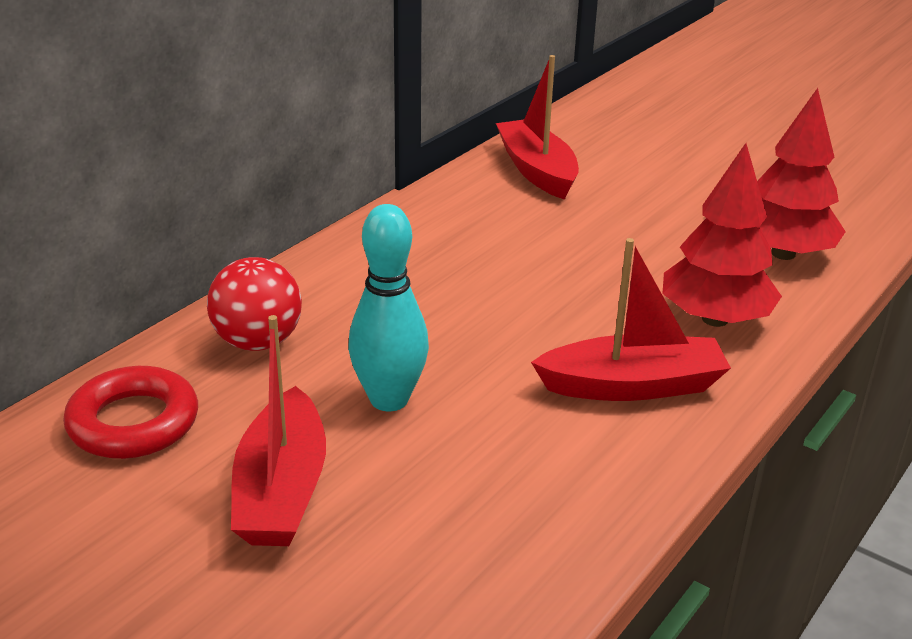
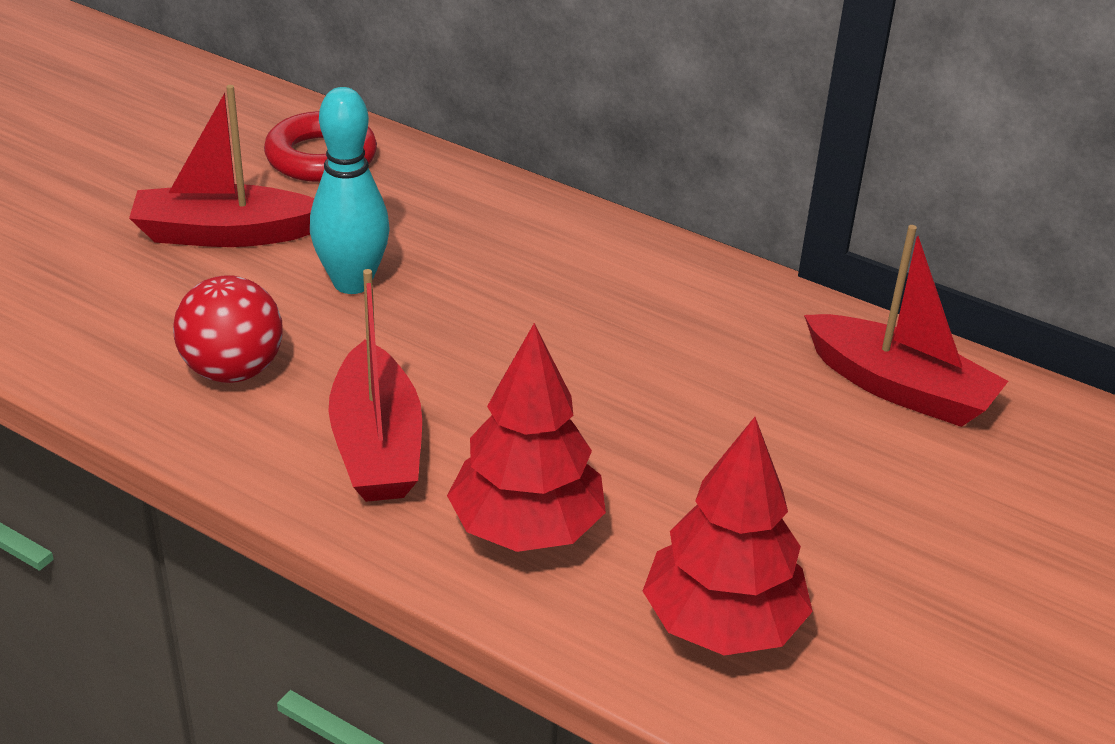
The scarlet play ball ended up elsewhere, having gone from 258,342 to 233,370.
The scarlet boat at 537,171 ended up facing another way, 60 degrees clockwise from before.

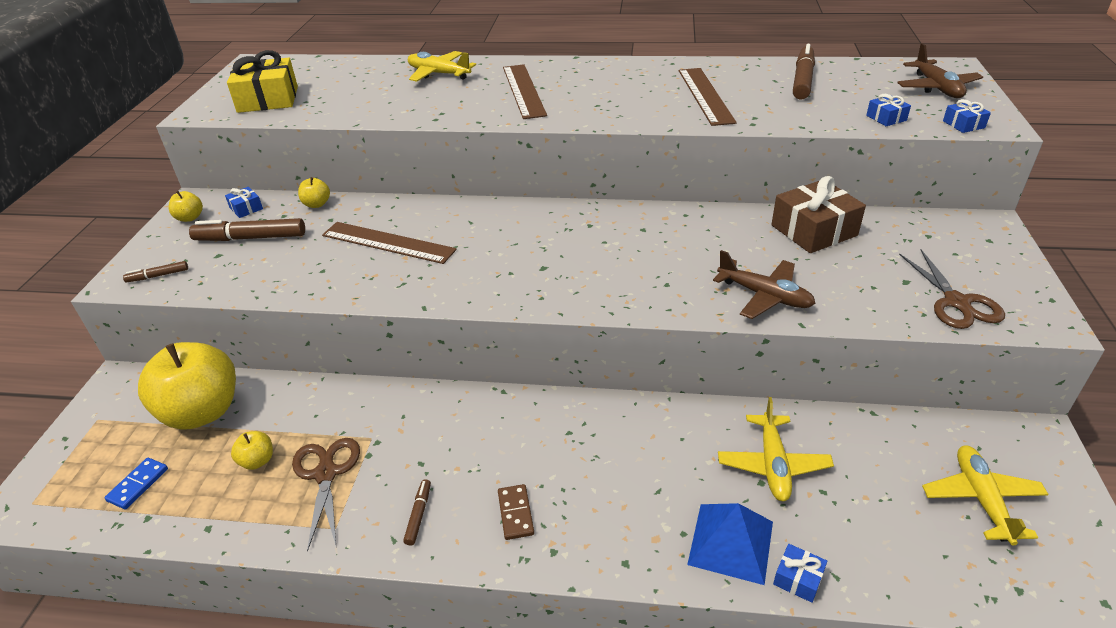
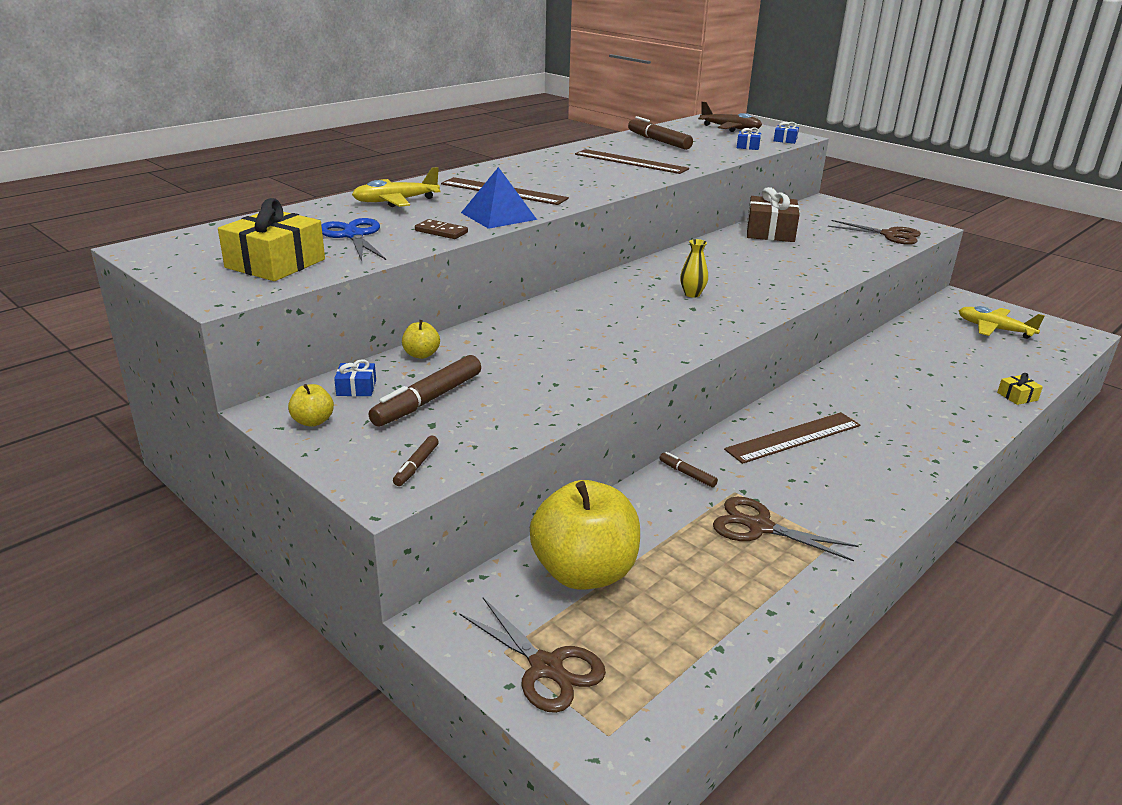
The second view lost the cobalt domino tile at 138,485.
The second view lost the golden apple at 257,461.
The dark brown ruler ended up elsewhere, having gone from 388,242 to 793,437.
The dark brown marker pen ended up elsewhere, having gone from 418,515 to 687,474.
The dark brown domino tile ended up elsewhere, having gone from 516,513 to 441,232.
The cobalt solid pyramid ended up elsewhere, having gone from 730,542 to 498,216.
The second view lost the dark brown aeroplane at 764,296.
The second view lost the golden aeroplane at 772,464.
What was the cobalt present at 798,578 turned into the golden present at 1017,396.
The second view gained the cobalt shears at 353,235.
The second view gained the dark brown shears at 546,667.
The second view gained the golden flower vase at 692,294.

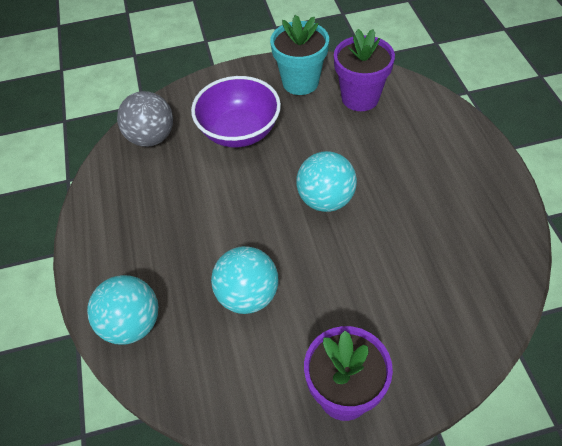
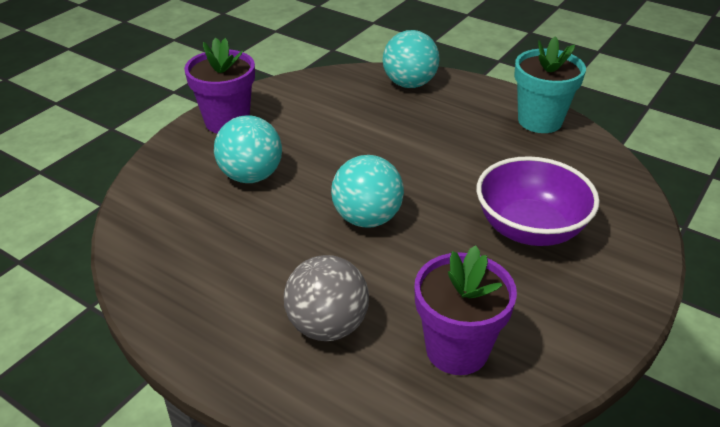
The grey play ball ended up elsewhere, having gone from 151,137 to 327,326.
The turquoise play ball ended up elsewhere, having gone from 248,295 to 251,176.
The turquoise potted plant ended up elsewhere, having gone from 300,82 to 540,121.

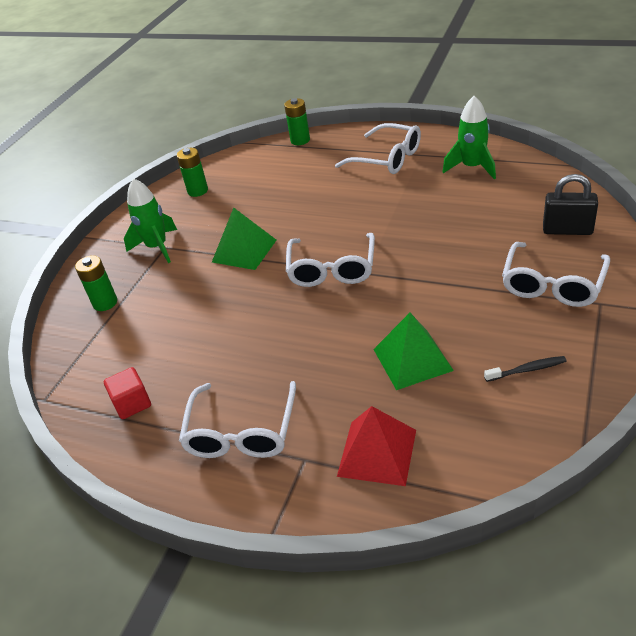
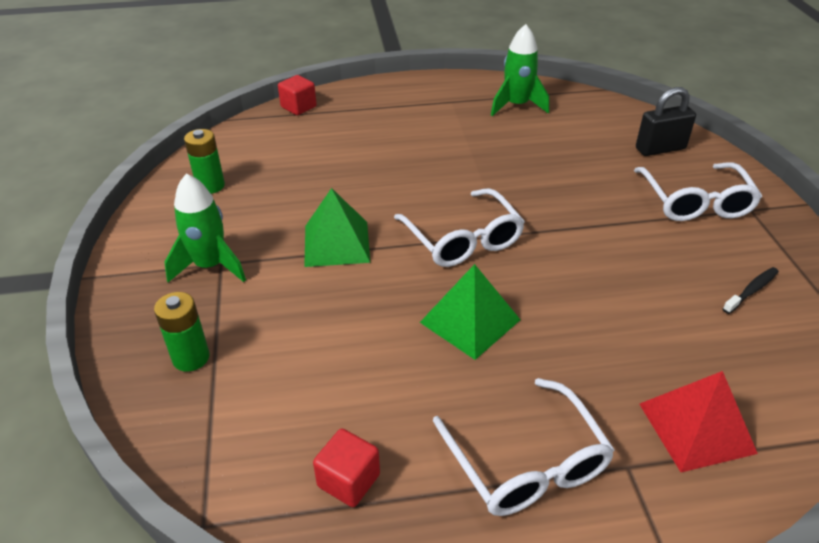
Where the leaf-green AA battery stood at 300,140, the scarlet cube came to stand at 298,107.
The second view lost the white spectacles at 387,158.
The leaf-green solid pyramid ended up elsewhere, having gone from 412,359 to 470,321.

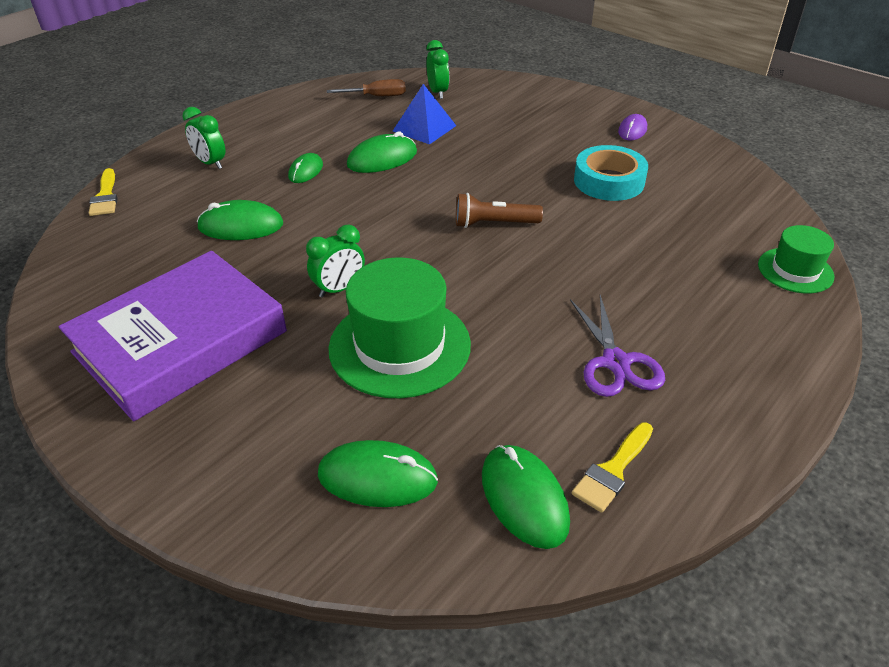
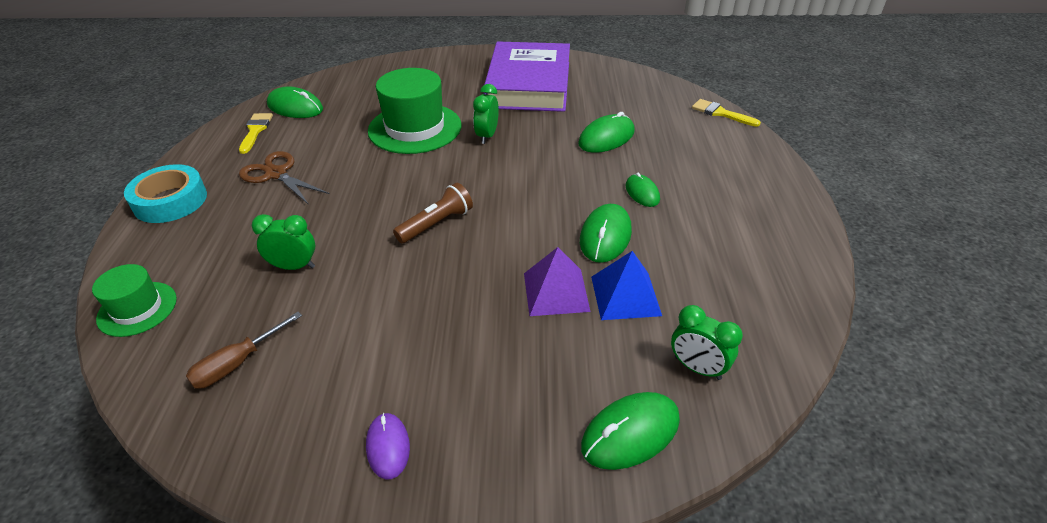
The leaf-green bedside clock ended up elsewhere, having gone from 210,163 to 294,266.
The leaf-green computer mouse ended up elsewhere, having gone from 377,477 to 630,433.
The dark brown screwdriver ended up elsewhere, having gone from 376,96 to 237,363.
What was the royal purple shears at 615,362 turned into the dark brown shears at 276,174.
The turquoise roll of tape ended up elsewhere, having gone from 609,181 to 170,201.
The second view gained the royal purple solid pyramid at 556,292.

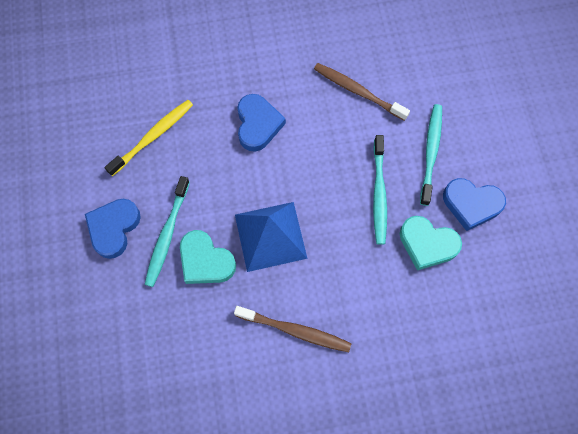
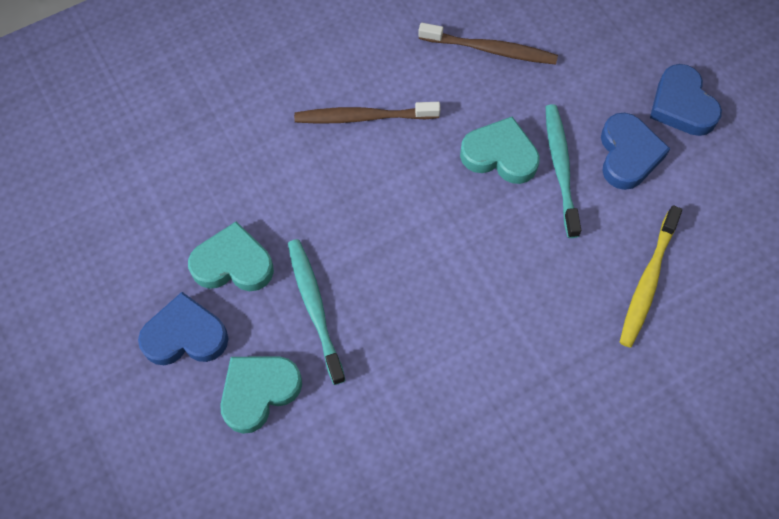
The second view lost the cobalt solid pyramid at 270,236.
The cobalt heart ended up elsewhere, having gone from 258,124 to 682,105.
The dark brown dental brush ended up elsewhere, having gone from 358,91 to 490,49.
Where the turquoise dental brush stood at 431,152, the turquoise heart came to stand at 259,392.

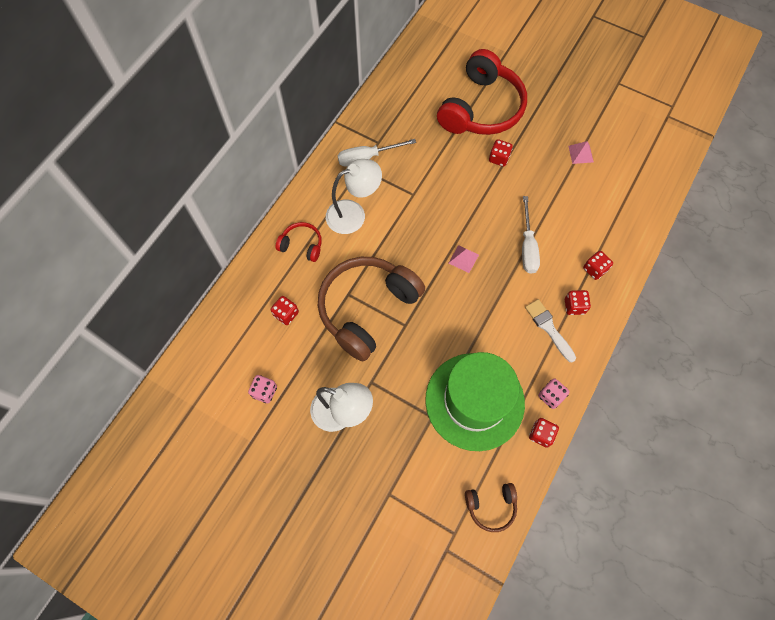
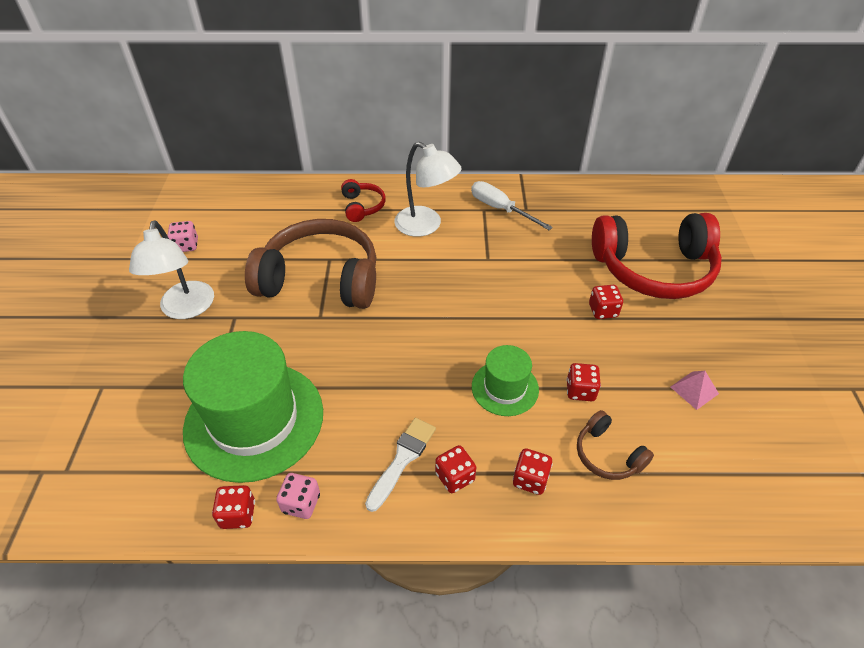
The scarlet die ended up elsewhere, having gone from 286,314 to 580,391.
The second view lost the pink solid pyramid at 463,259.
The dark brown headset ended up elsewhere, having gone from 491,506 to 608,454.
Where the white screwdriver stood at 527,246, the leaf-green hat came to stand at 505,388.

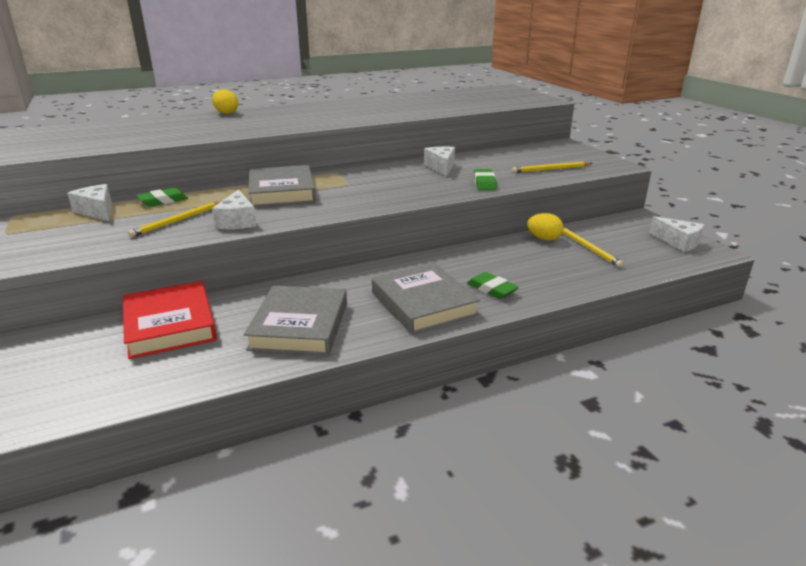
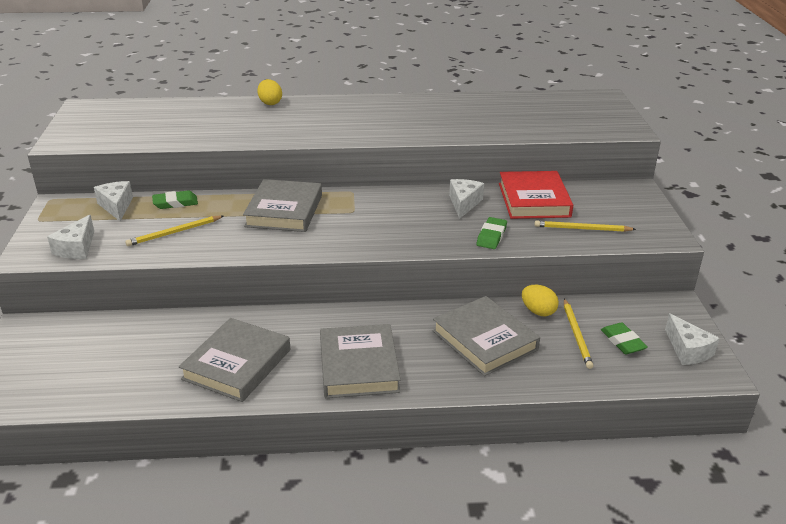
The scarlet hardback ended up elsewhere, having gone from 170,325 to 533,200.
The white cheese ended up elsewhere, having gone from 237,221 to 77,248.
The leaf-green gum eraser ended up elsewhere, having gone from 492,289 to 623,341.
The second view gained the grey hardback at 484,340.

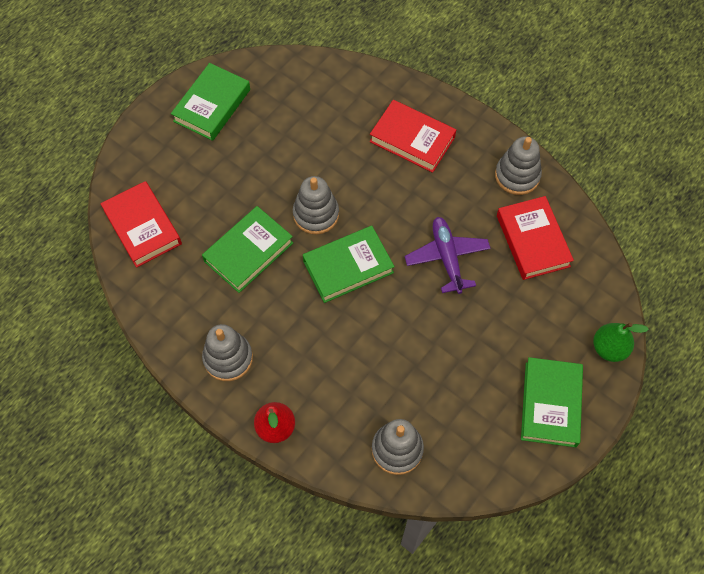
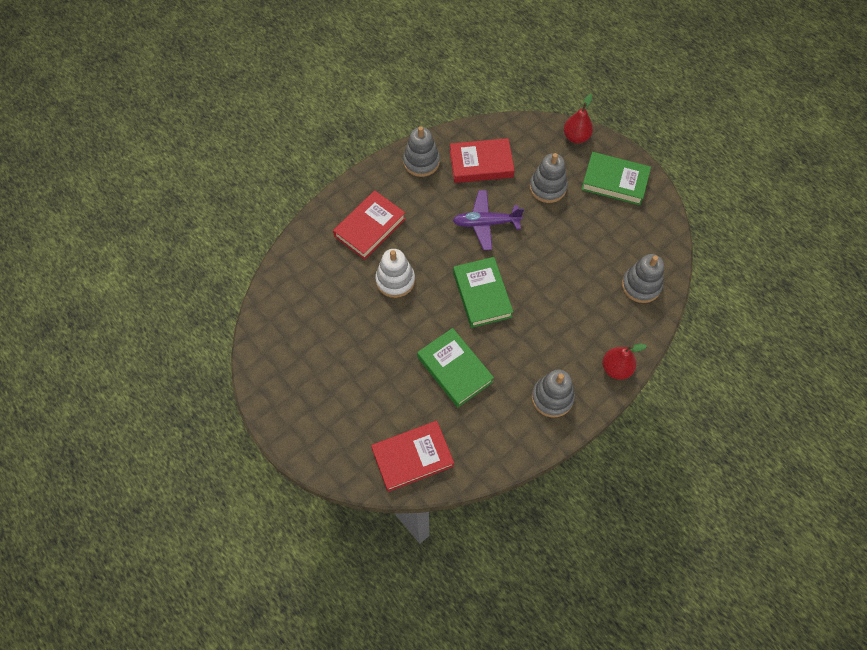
The second view lost the leaf-green hardback at 212,105.
The grey stacking rings ended up elsewhere, having gone from 316,214 to 547,187.
What was the leaf-green pear at 609,348 turned into the scarlet pear at 576,137.
The second view gained the white stacking rings at 395,280.

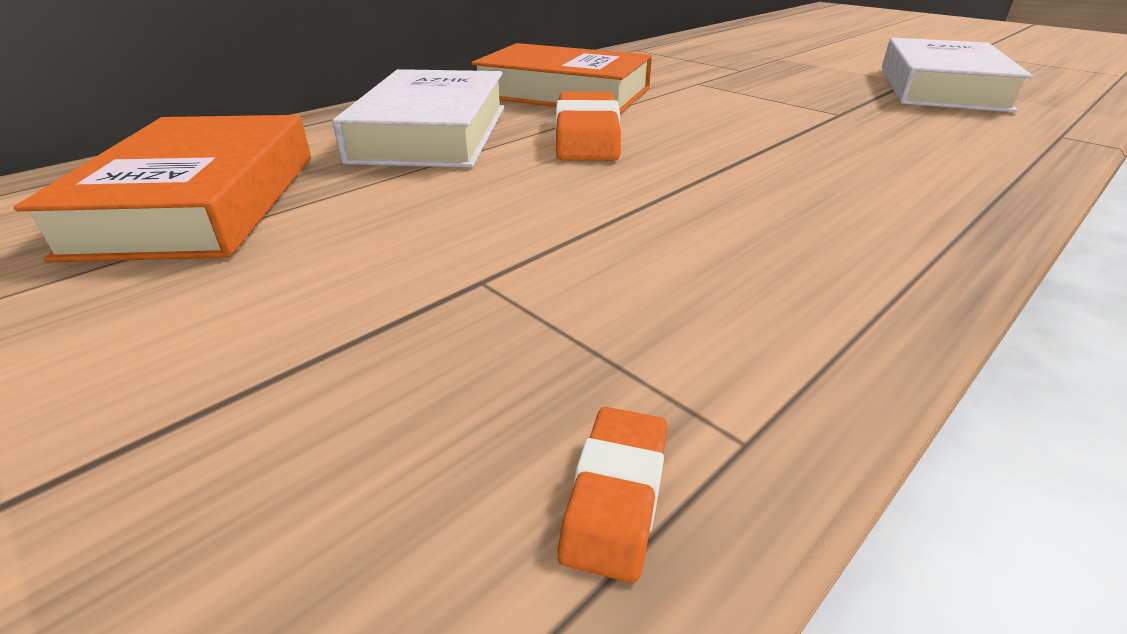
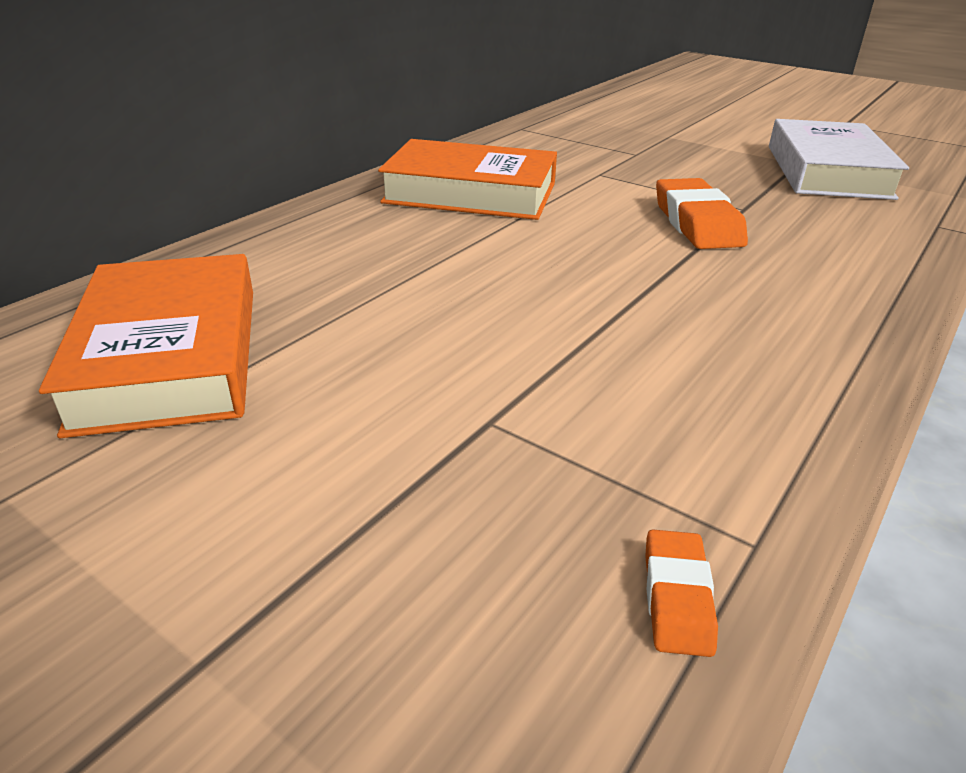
The second view lost the white hardback at 432,133.
The bright orange gum eraser ended up elsewhere, having gone from 587,137 to 697,223.

